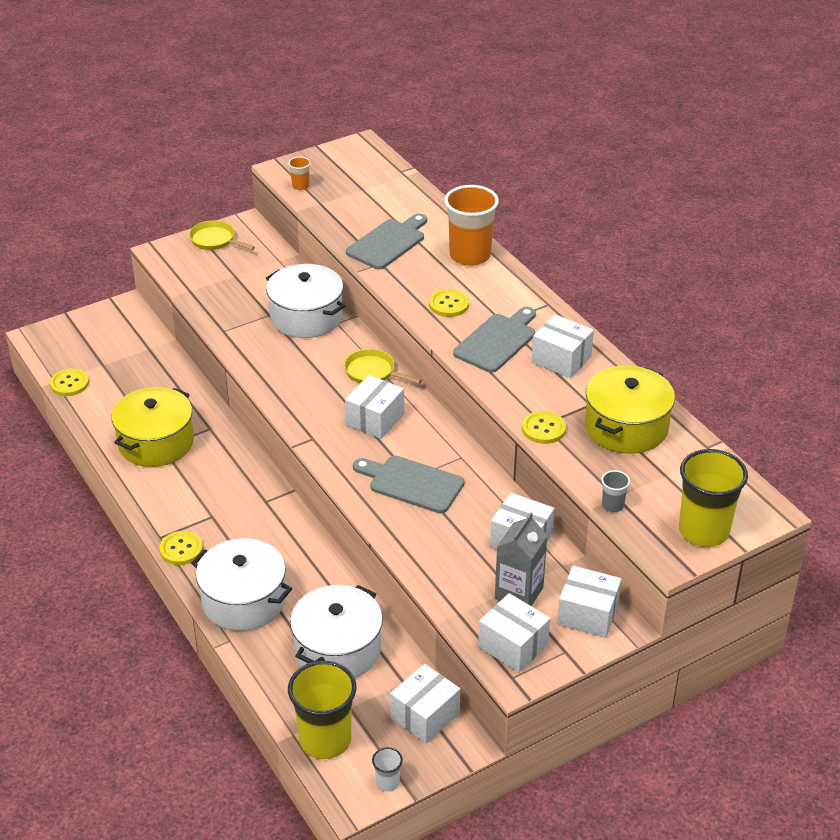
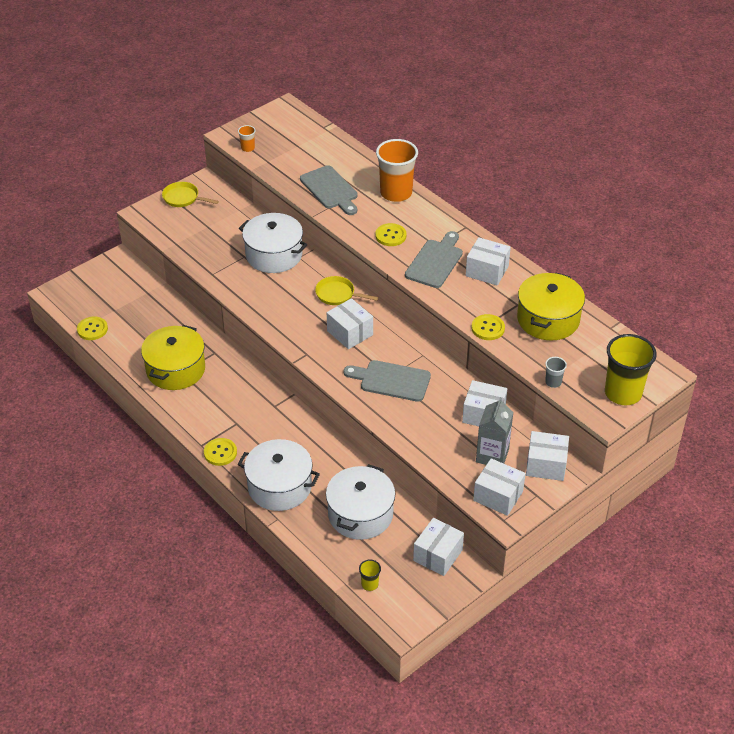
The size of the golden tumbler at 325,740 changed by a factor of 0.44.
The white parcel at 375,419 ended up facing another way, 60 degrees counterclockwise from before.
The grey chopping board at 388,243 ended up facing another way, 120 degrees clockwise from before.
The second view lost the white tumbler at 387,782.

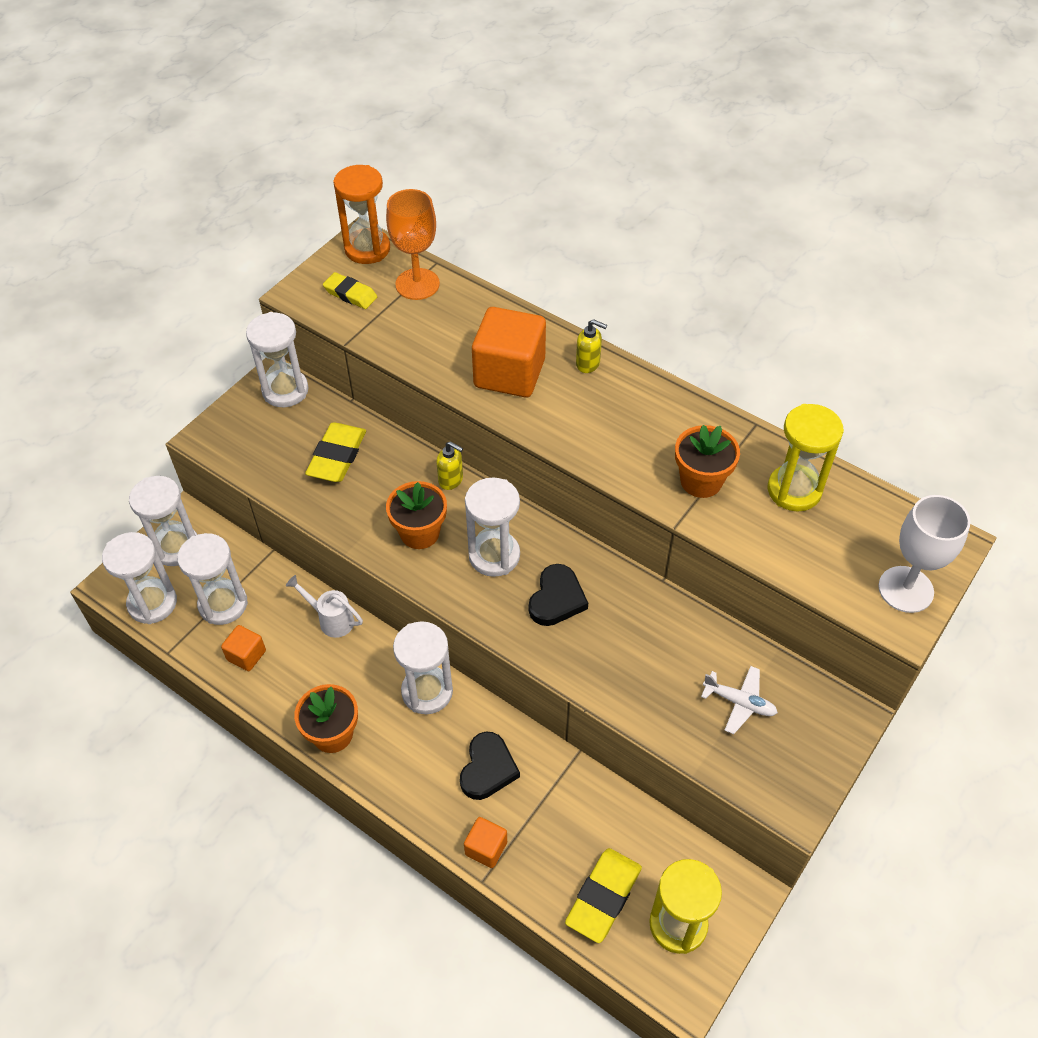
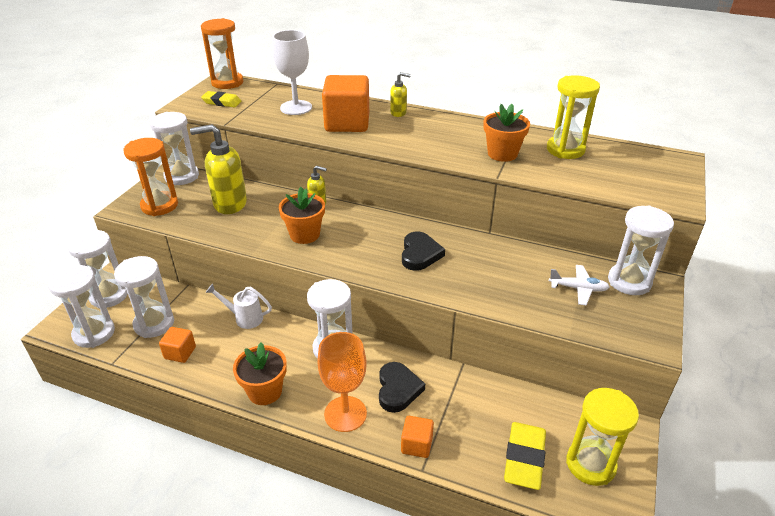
Where the golden gum eraser stood at 337,456, the golden pump bottle came to stand at 229,204.
The bright orange chalice ended up elsewhere, having gone from 417,284 to 345,414.
The white sand timer ended up elsewhere, having gone from 494,555 to 629,281.
The white chalice ended up elsewhere, having gone from 905,589 to 296,107.
The second view gained the bright orange sand timer at 159,205.

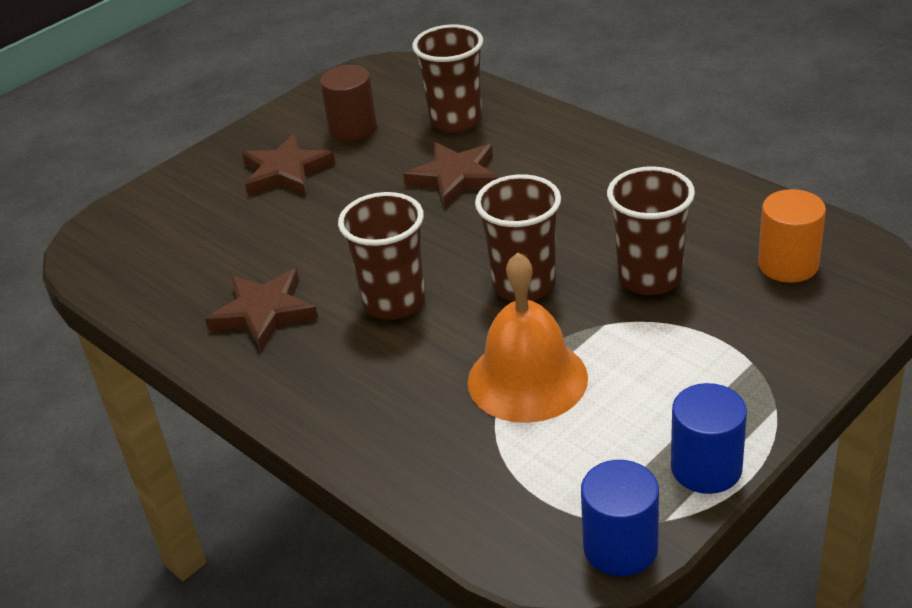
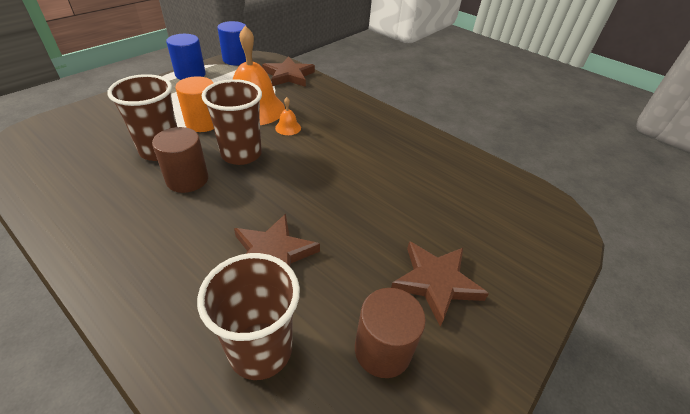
The dark brown star ended up elsewhere, having gone from 264,313 to 288,75.
The second view lost the dark brown tumbler at 394,302.
The bright orange cylinder ended up elsewhere, having gone from 788,264 to 203,123.
The second view gained the dark brown cylinder at 187,179.
The second view gained the bright orange bell at 288,128.

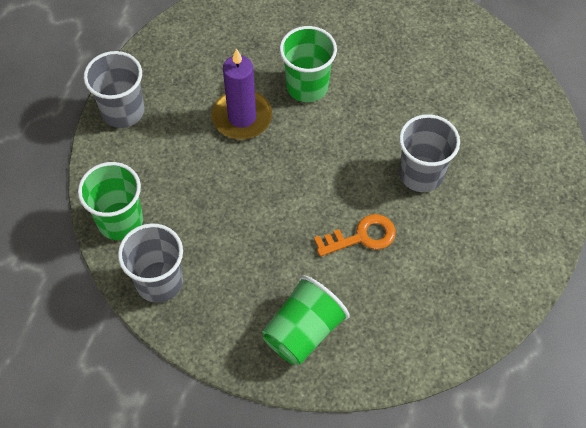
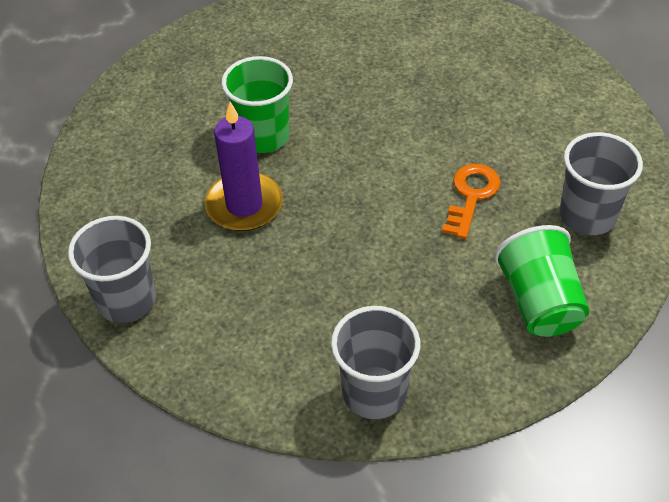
The second view lost the leaf-green tumbler at 120,221.
The grey tumbler ended up elsewhere, having gone from 421,174 to 587,215.

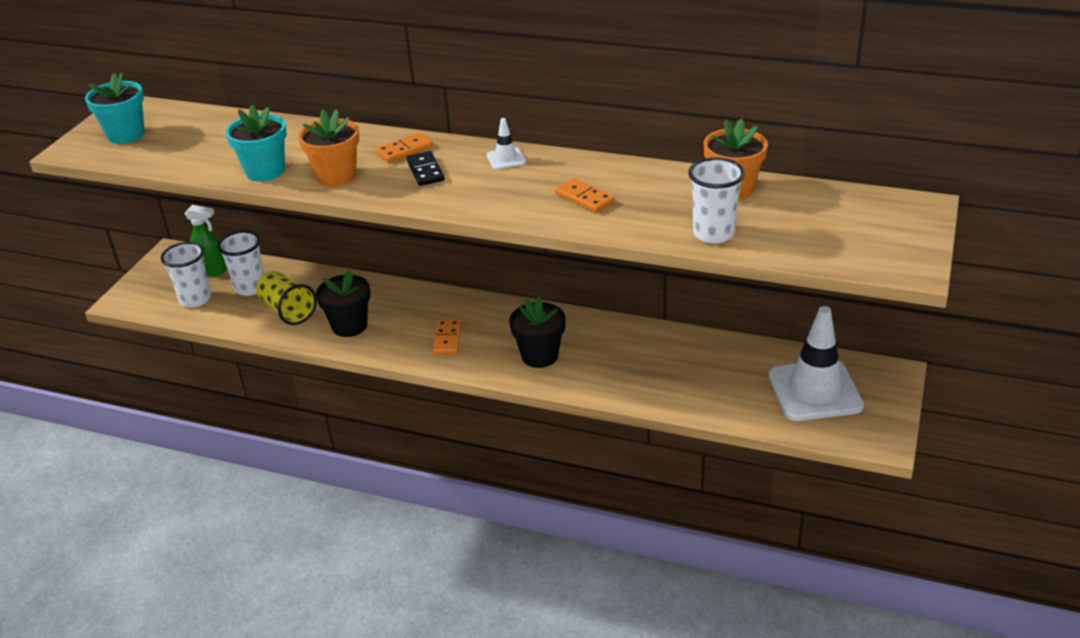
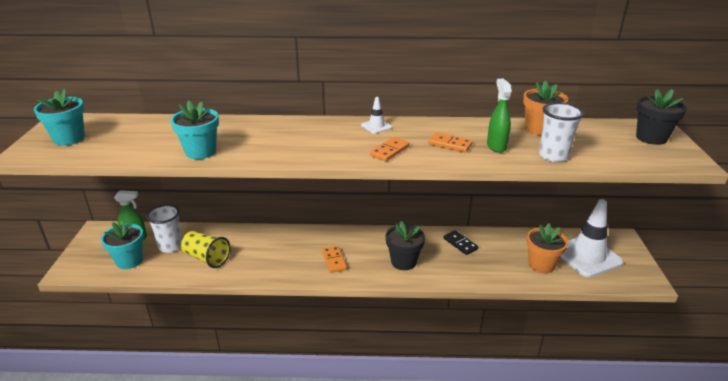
Where the white tumbler stood at 195,299, the turquoise potted plant came to stand at 129,260.
The bright orange potted plant ended up elsewhere, having gone from 336,176 to 541,264.
The black potted plant ended up elsewhere, having gone from 349,326 to 651,138.
The bright orange domino tile ended up elsewhere, having gone from 405,150 to 389,151.
The black domino tile ended up elsewhere, having gone from 425,171 to 460,244.
The second view gained the leaf-green spray bottle at 496,146.

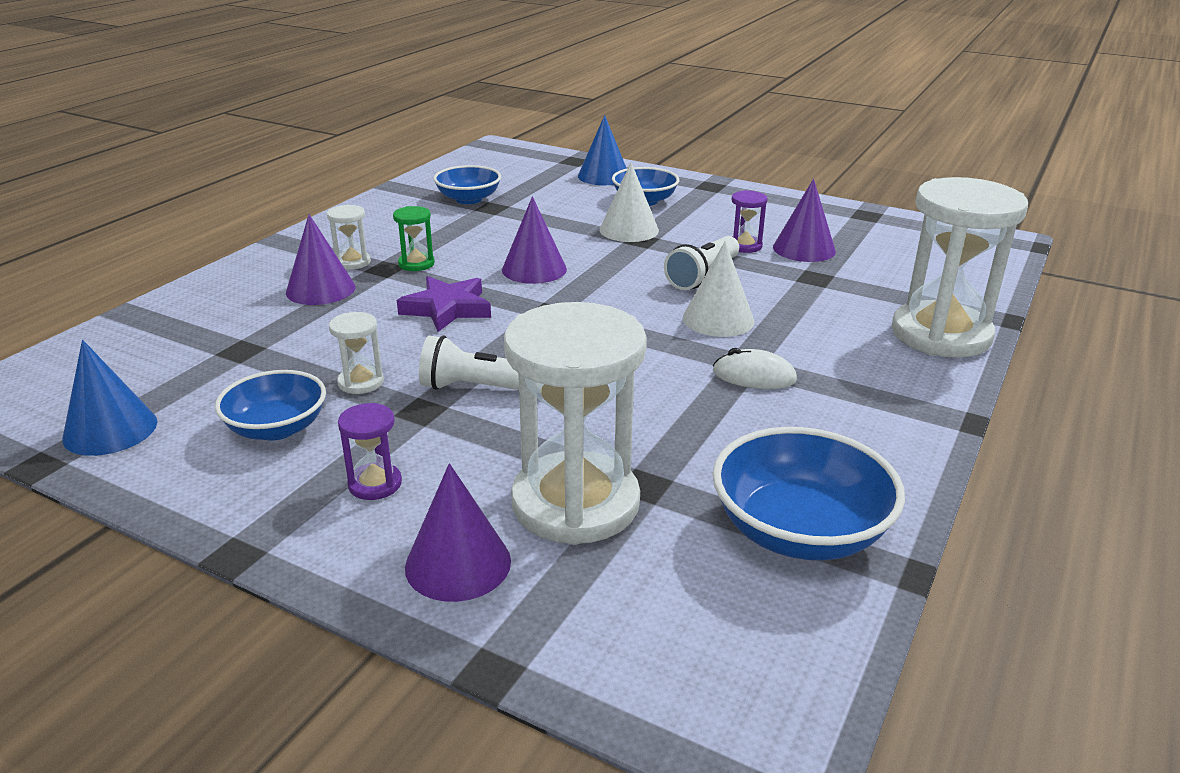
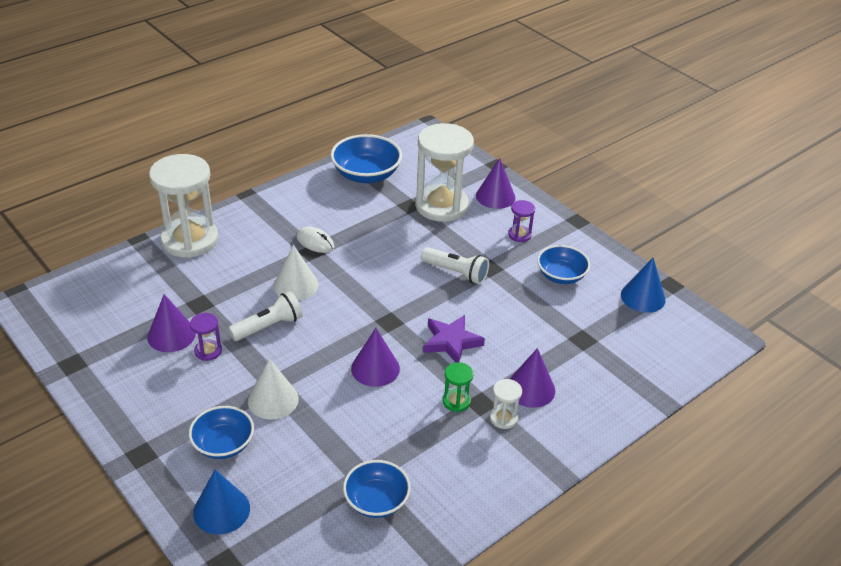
The second view lost the white sand timer at 361,382.

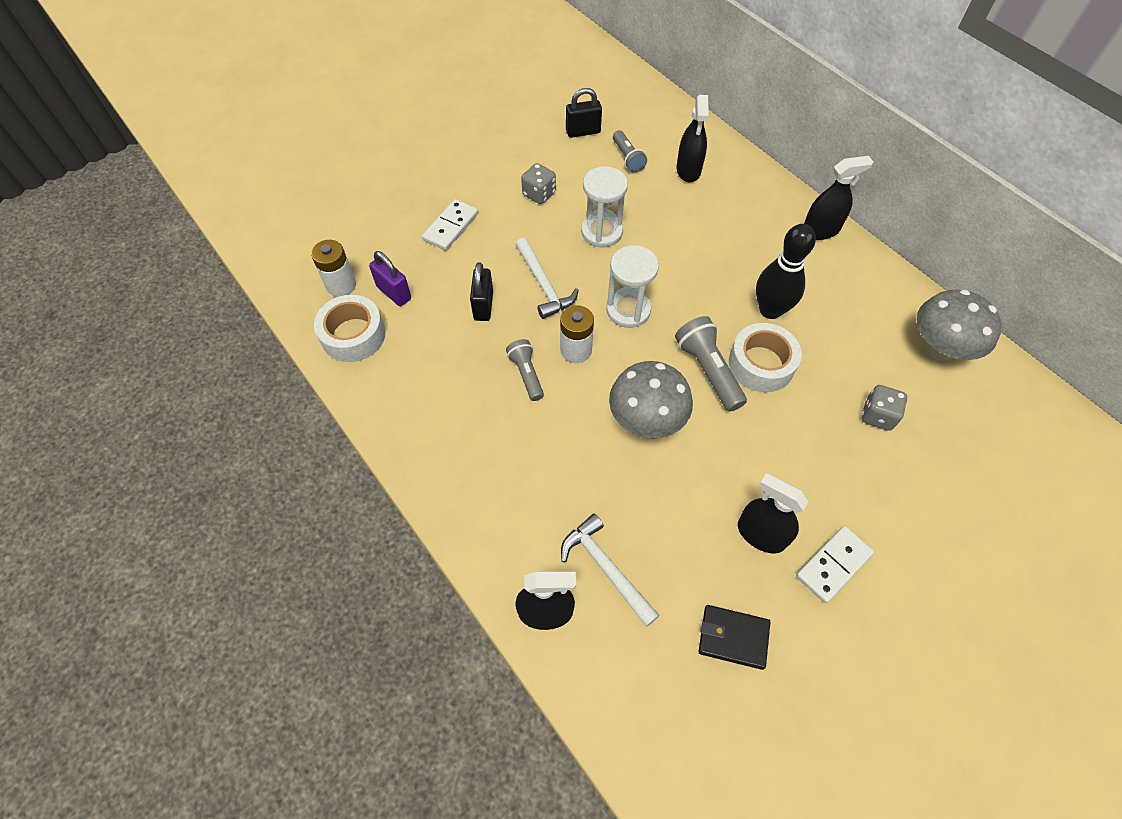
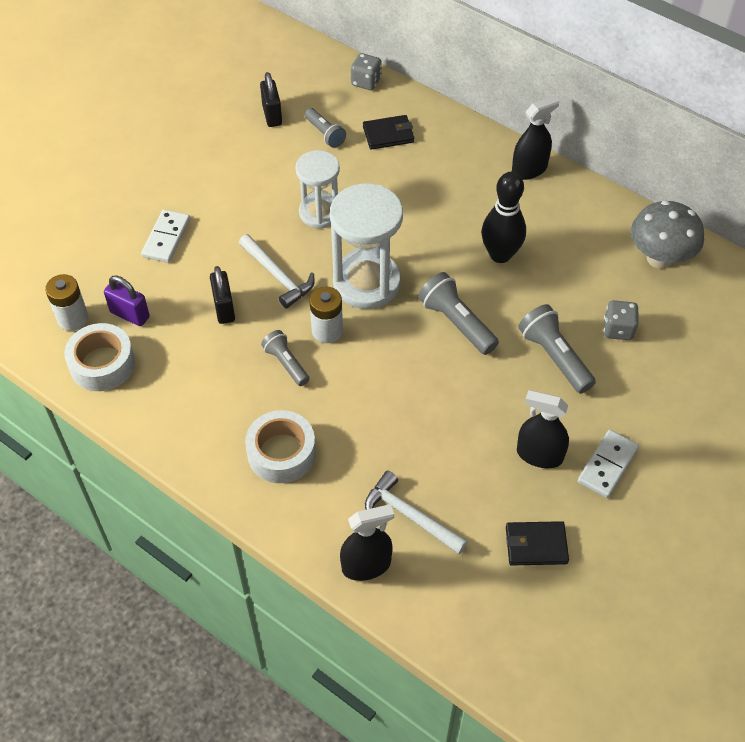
The grey die ended up elsewhere, having gone from 539,194 to 366,82.
The black lock at 583,132 ended up facing another way, 75 degrees counterclockwise from before.
The size of the white sand timer at 628,310 changed by a factor of 1.55.
The second view lost the grey fungus at 646,421.
Where the black spray bottle stood at 688,170, the black billfold came to stand at 388,134.
The white roll of tape ended up elsewhere, having gone from 761,364 to 281,453.
The second view gained the grey pocket torch at 554,357.

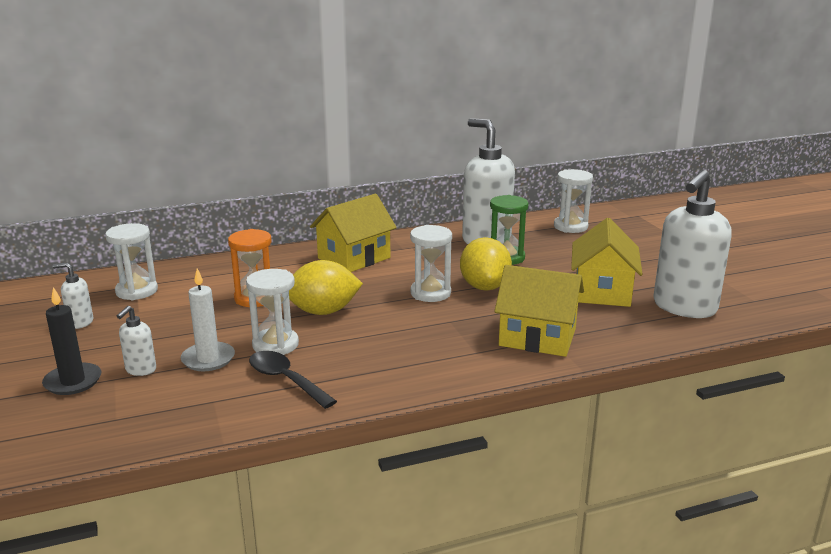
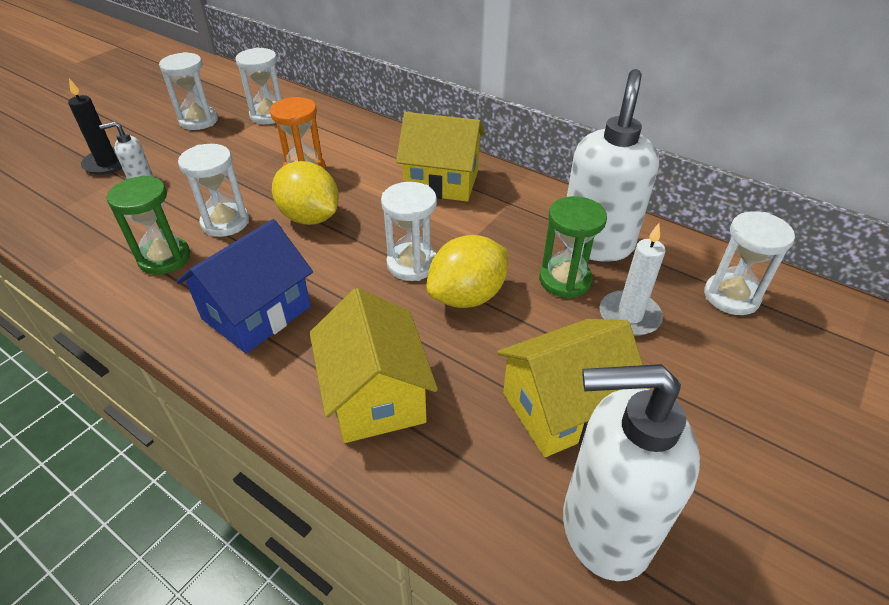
Where the white pump bottle stood at 80,323, the white sand timer came to stand at 199,121.
The white pillar candle ended up elsewhere, having gone from 208,359 to 629,316.
Where the black teaspoon stood at 285,380, the leaf-green sand timer came to stand at 164,258.
The second view gained the cobalt cottage at 256,313.

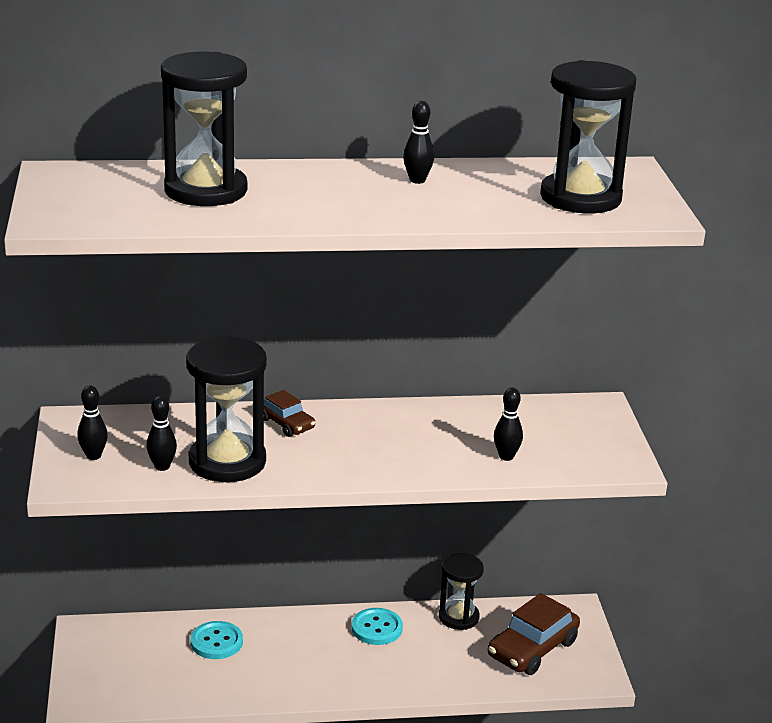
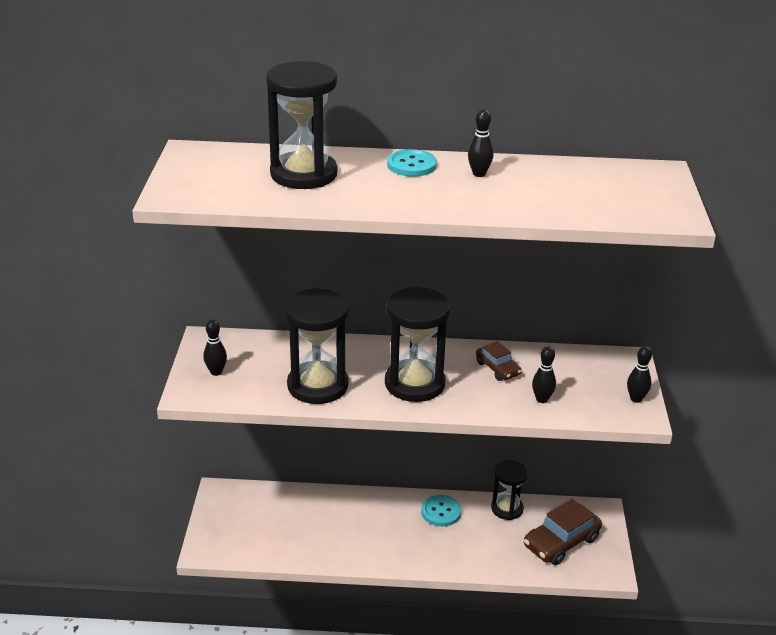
The black skittle ended up elsewhere, having gone from 162,466 to 636,399.
The turquoise shirt button ended up elsewhere, having gone from 216,642 to 411,165.
The dark brown car ended up elsewhere, having gone from 286,423 to 498,368.
The black sand timer ended up elsewhere, having gone from 580,198 to 414,383.

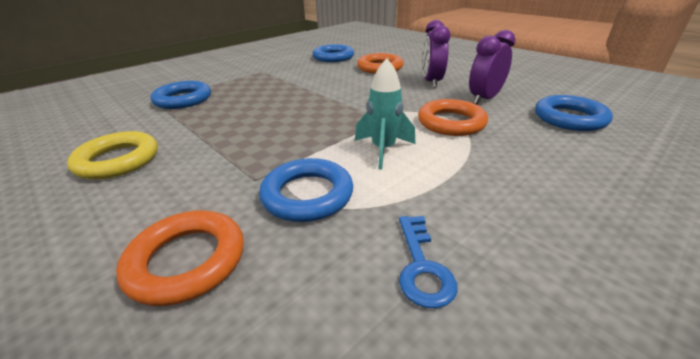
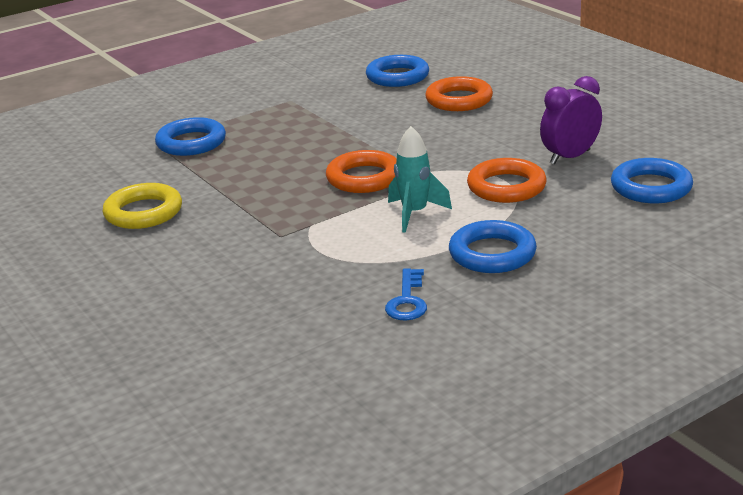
The bright orange torus ended up elsewhere, having gone from 187,261 to 364,178.
The cobalt torus ended up elsewhere, having gone from 307,195 to 492,254.
The second view lost the royal purple bedside clock at 431,82.

